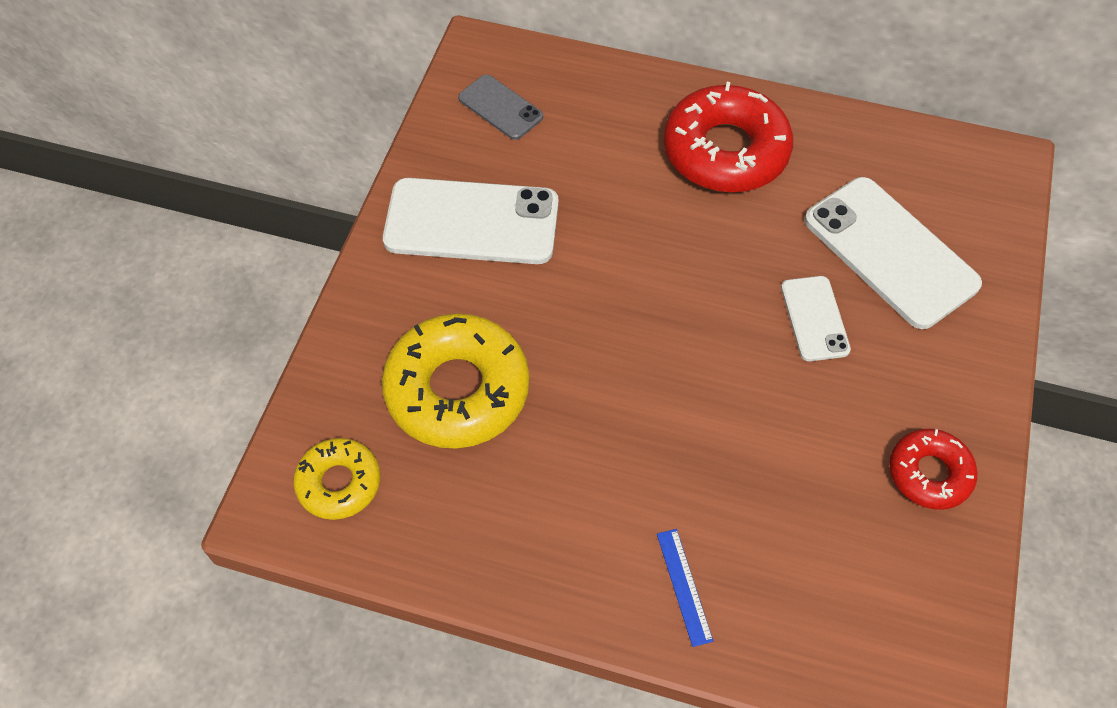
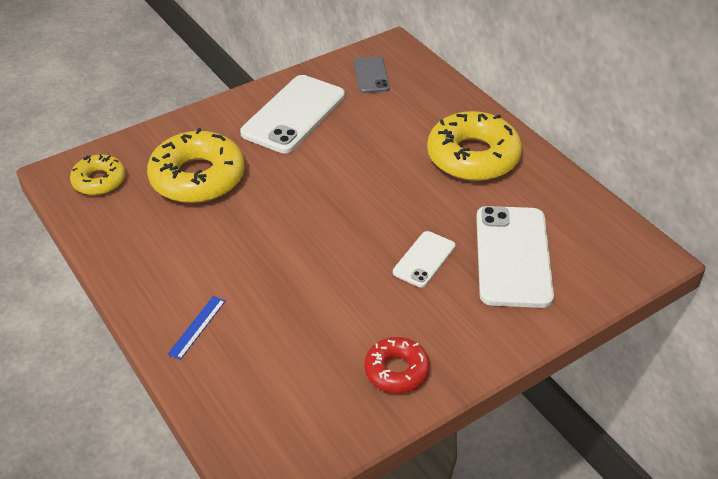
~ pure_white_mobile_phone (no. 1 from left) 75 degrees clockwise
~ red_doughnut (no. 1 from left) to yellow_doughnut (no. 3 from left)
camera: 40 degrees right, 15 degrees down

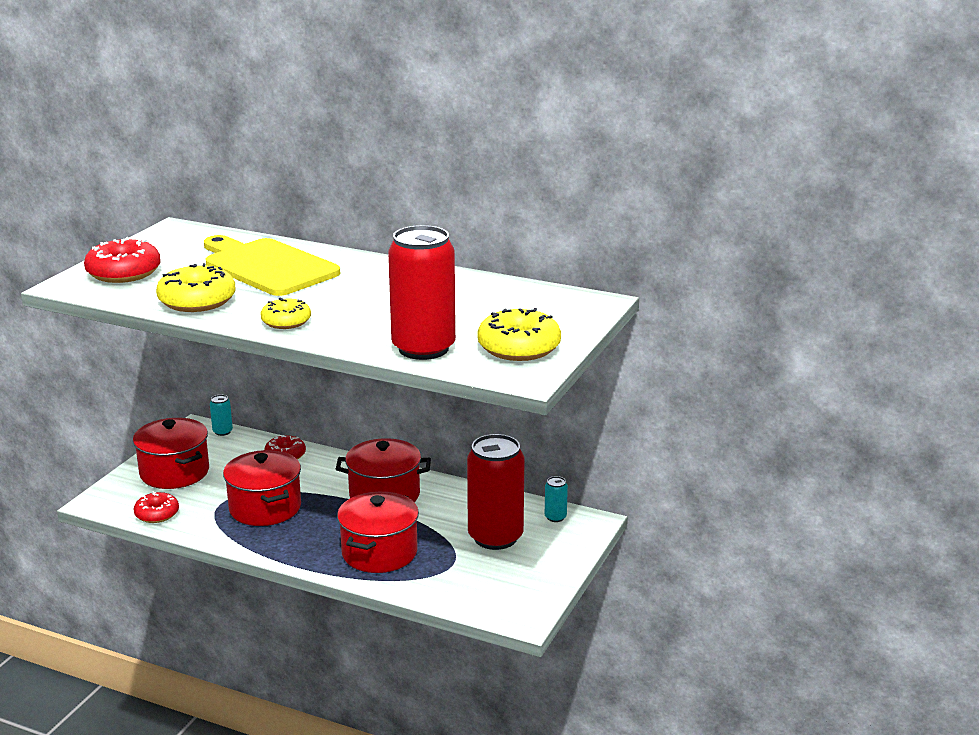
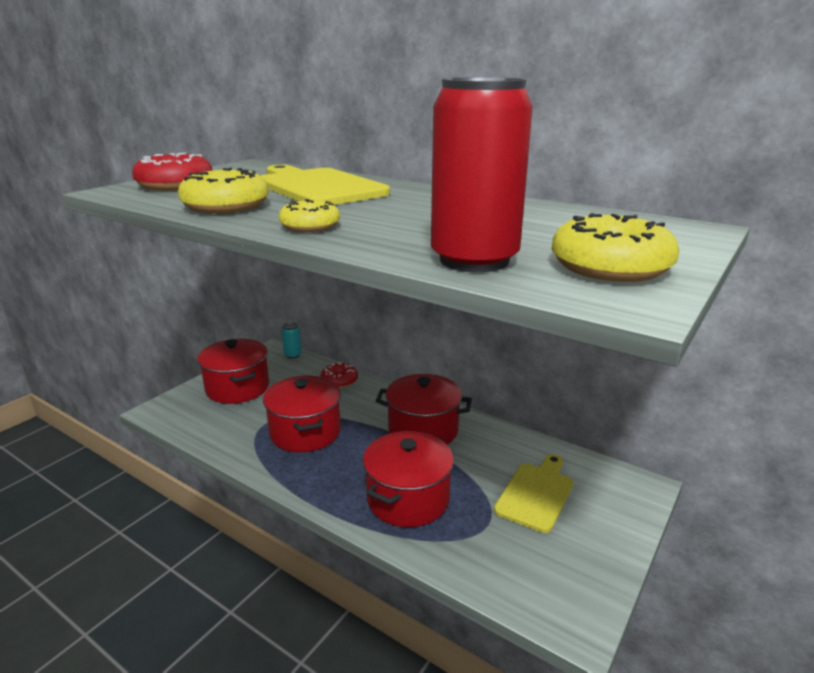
- red_doughnut (no. 2 from left)
~ red_tin (no. 2 from left) to yellow_bread_board (no. 2 from left)
- aqua_tin (no. 2 from left)
camera: 10 degrees right, 0 degrees up

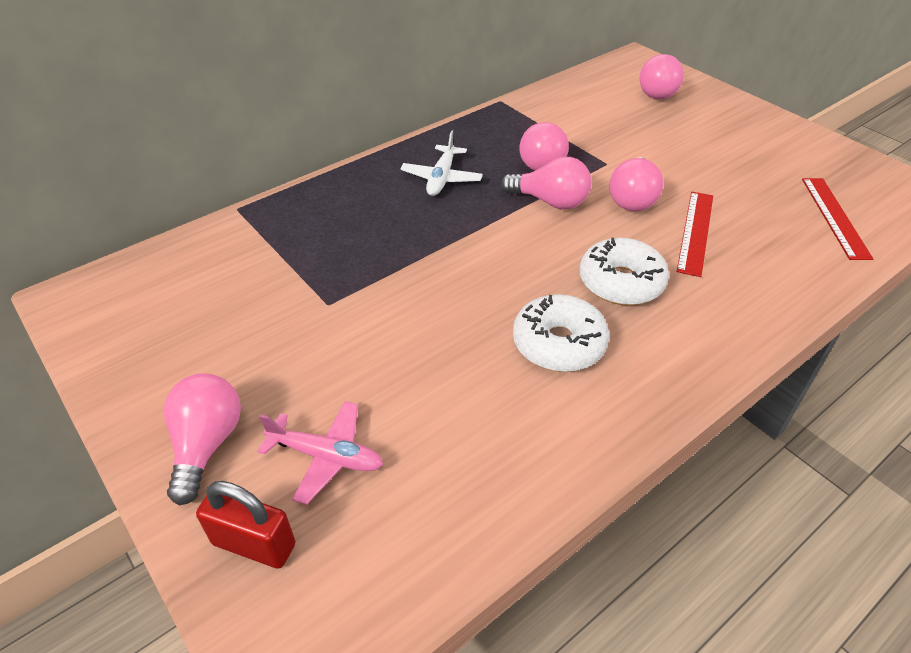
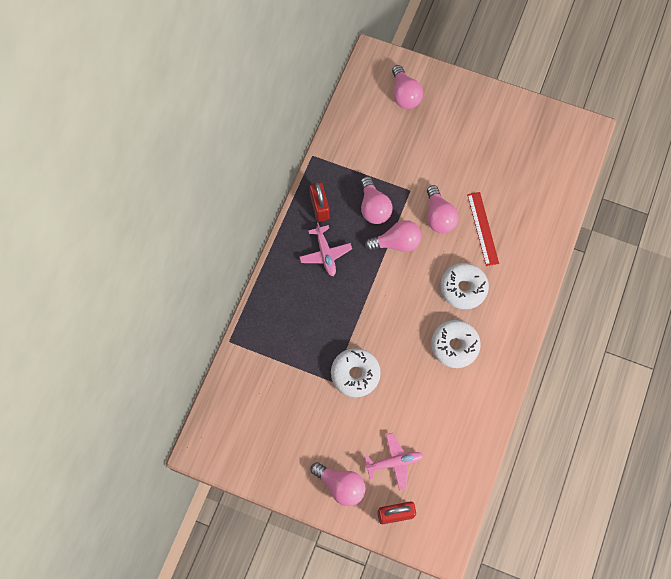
~ rosy_bulb (no. 1 from left) 150 degrees clockwise
~ pure_white_toy_plane to rosy_toy_plane (no. 1 from left)
- red_straightedge (no. 2 from left)
+ red_lock (no. 1 from left)
+ pure_white_doughnut (no. 1 from left)
camera: 30 degrees left, 25 degrees up

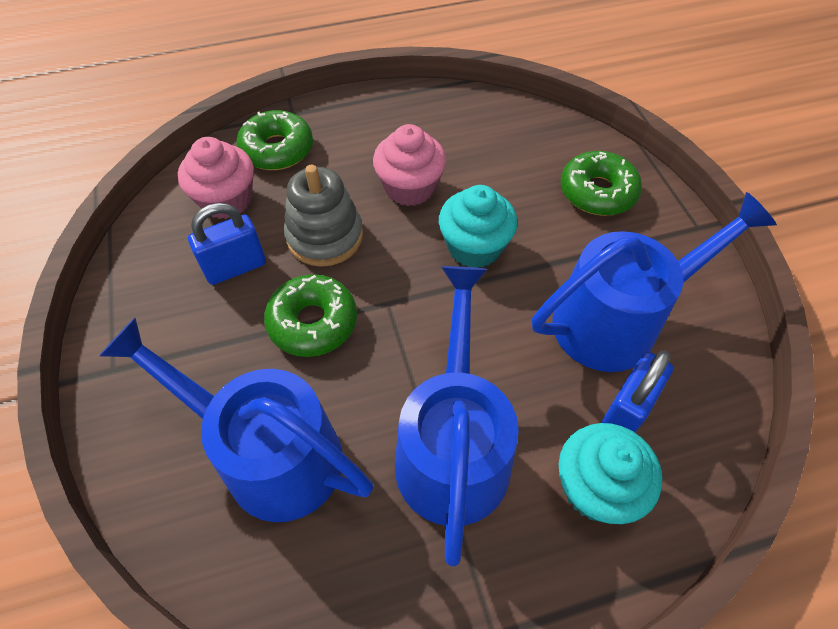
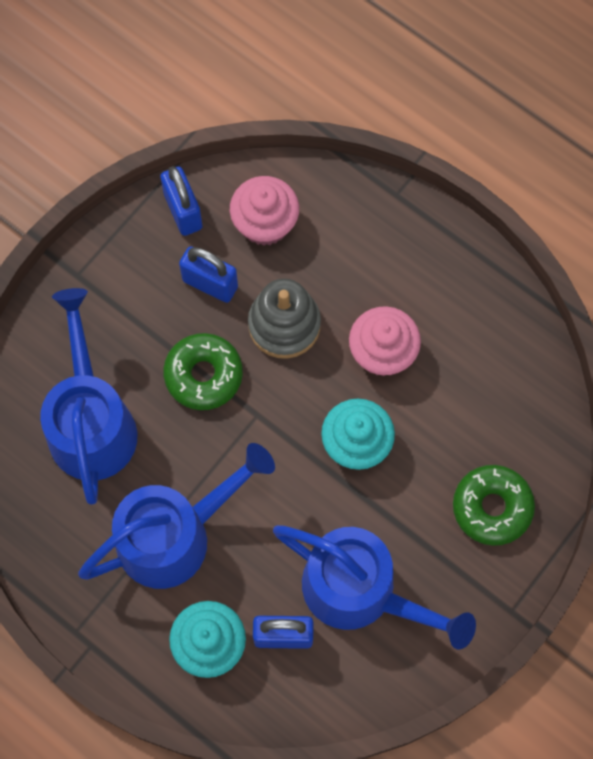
- leaf-green_doughnut (no. 1 from left)
+ cobalt_lock (no. 1 from left)
camera: 55 degrees right, 15 degrees up

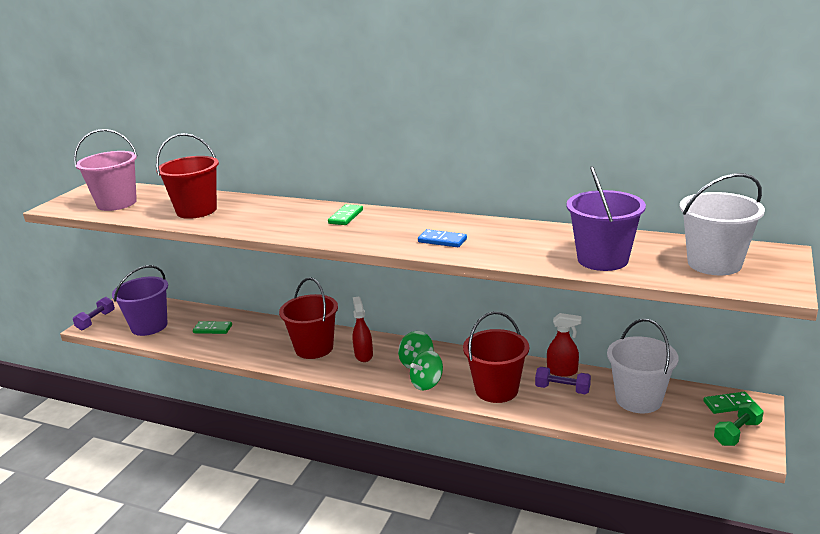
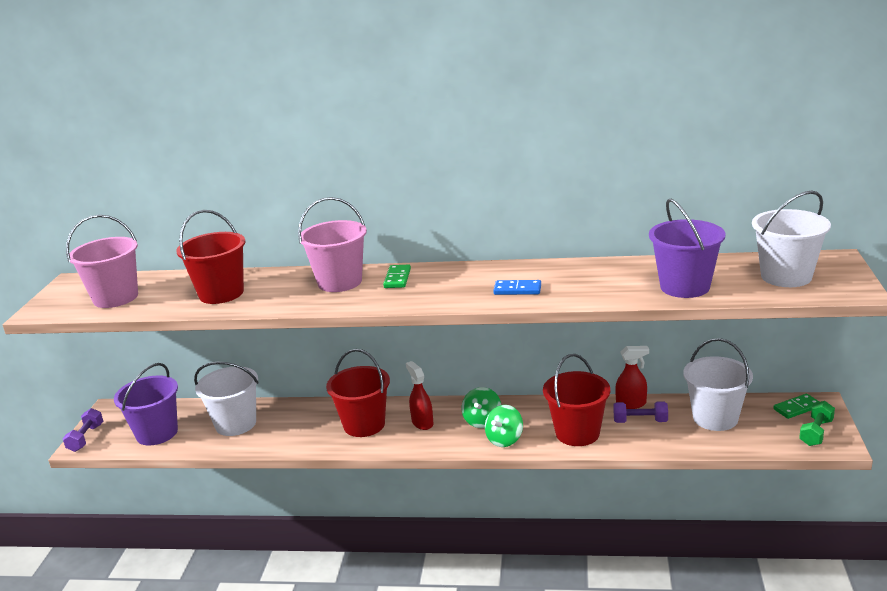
~ leaf-green_domino_piece (no. 1 from left) to pure_white_sand_bucket (no. 1 from left)
+ rosy_sand_bucket (no. 2 from left)
camera: 15 degrees left, 0 degrees up

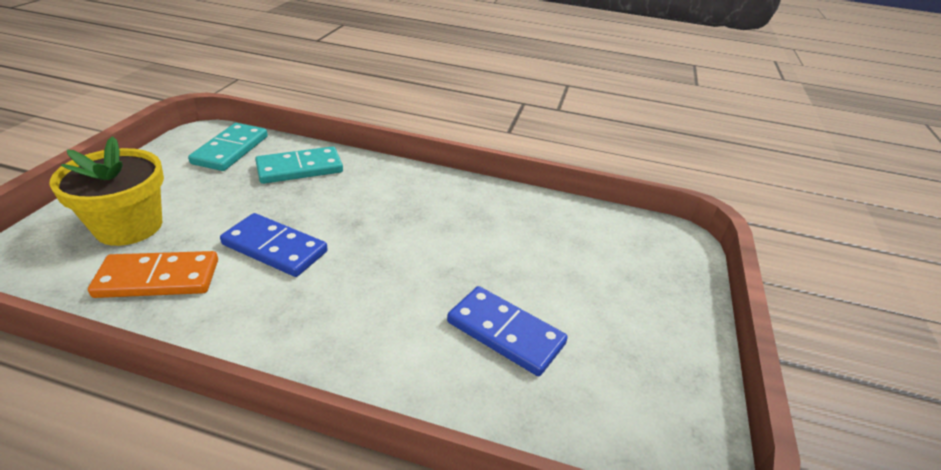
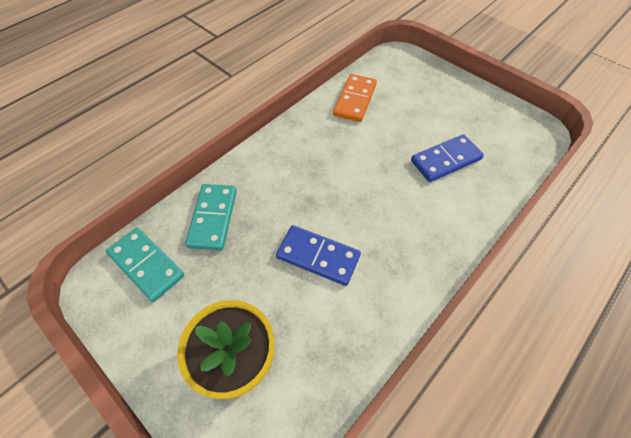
~ orange_domino_piece
~ cobalt_domino_piece (no. 1 from left) 60 degrees clockwise
camera: 60 degrees left, 20 degrees up

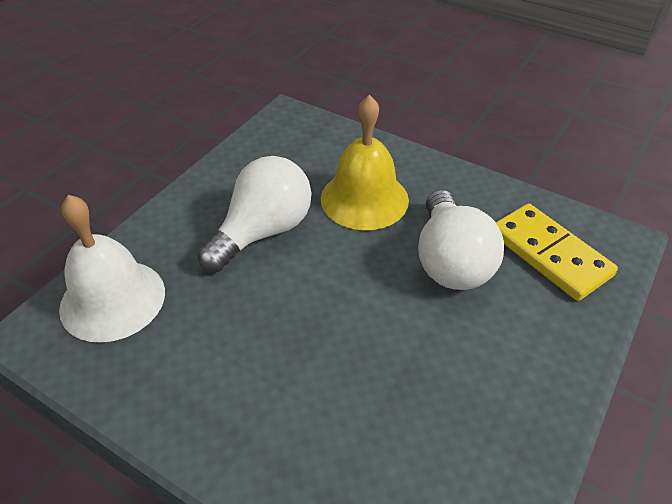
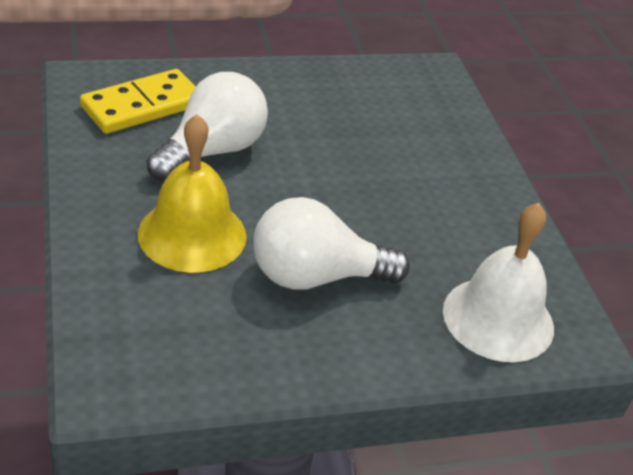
~ yellow_domino_piece 45 degrees clockwise
camera: 140 degrees left, 5 degrees down

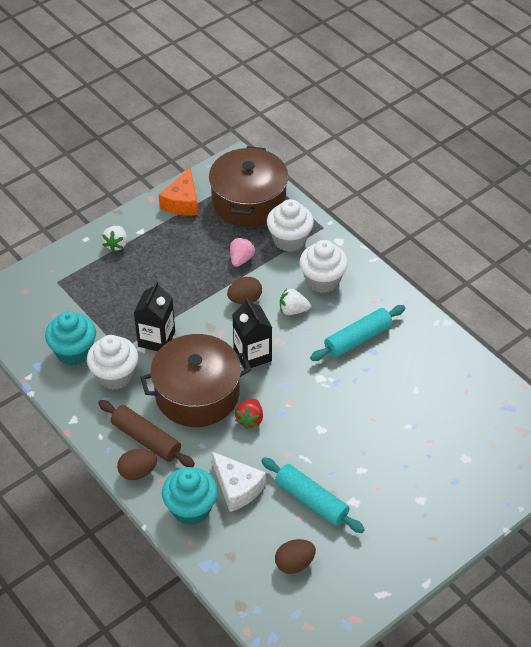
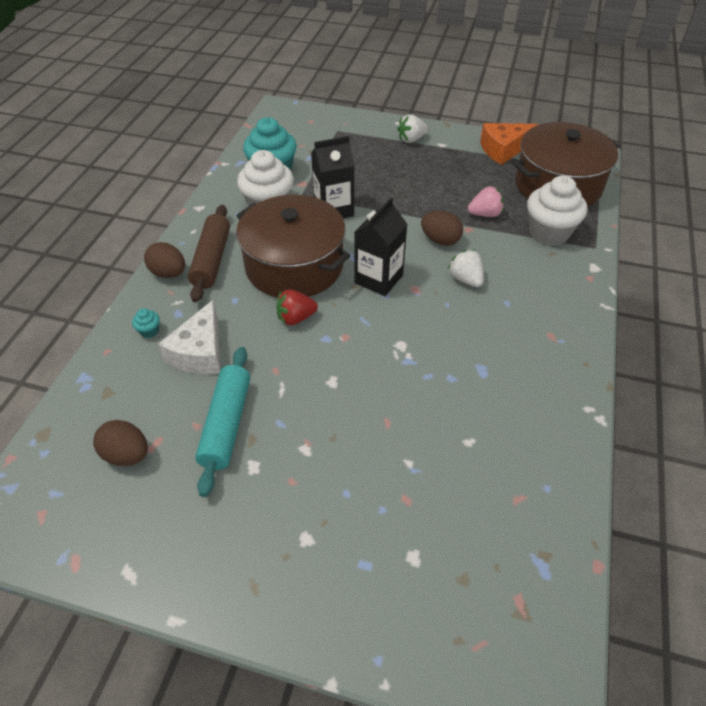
~ aqua_cupcake (no. 2 from left in the first image) x0.41
- pure_white_cupcake (no. 3 from left)
- aqua_rolling_pin (no. 2 from left)
camera: 55 degrees right, 0 degrees up

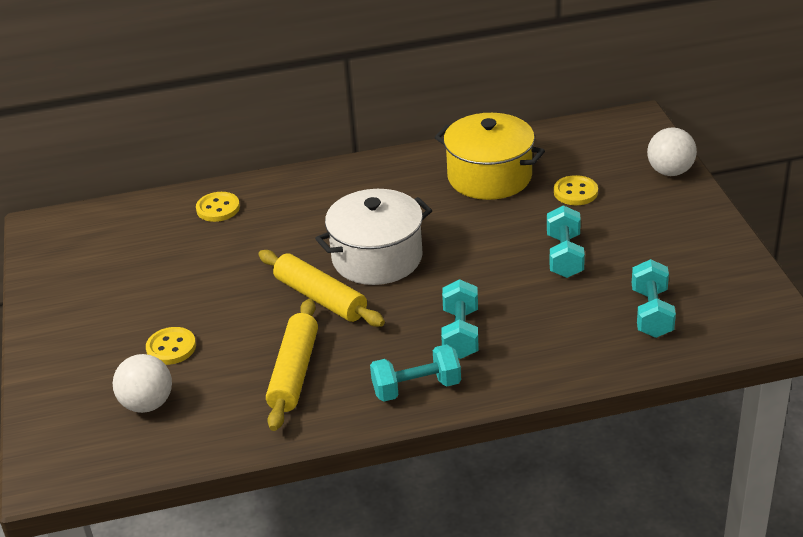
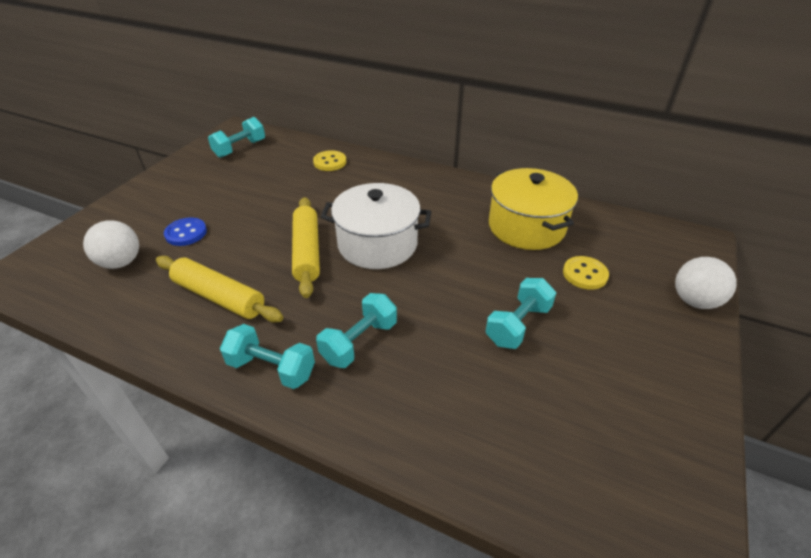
~ yellow_button (no. 1 from left) to cobalt_button
~ yellow_rolling_pin (no. 1 from left) 75 degrees clockwise
~ aqua_free_weight (no. 4 from left in the first image) to aqua_free_weight (no. 1 from left)
camera: 35 degrees right, 5 degrees up

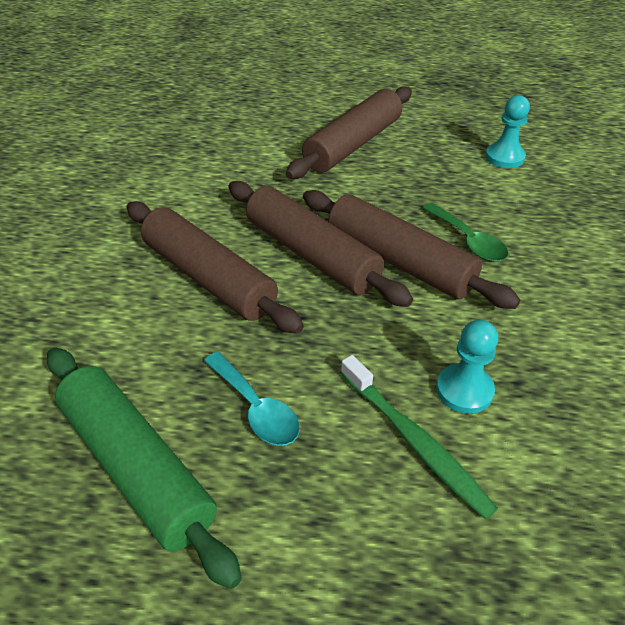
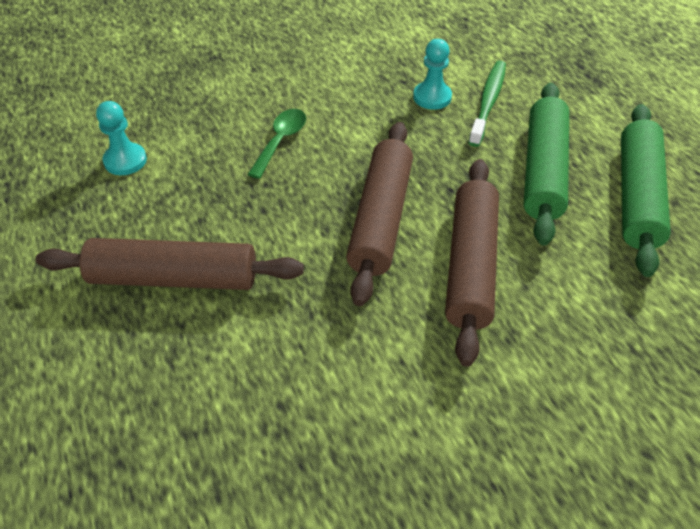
~ aqua_tablespoon to leaf-green_rolling_pin (no. 1 from left)
- brown_rolling_pin (no. 4 from left)
camera: 125 degrees left, 5 degrees up

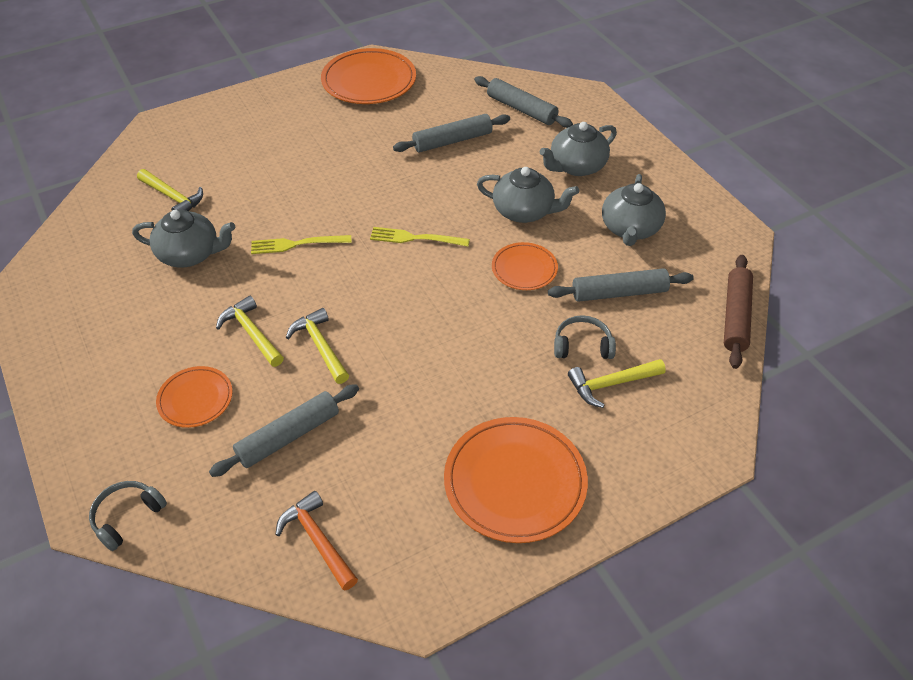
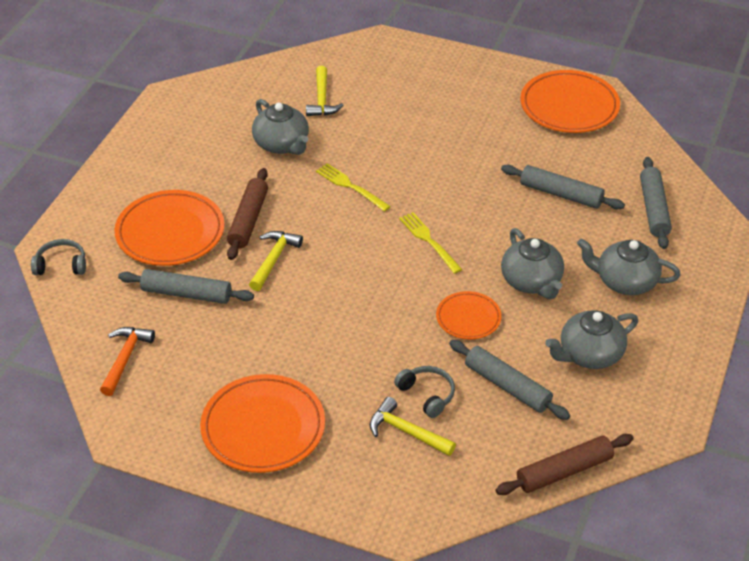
~ orange_flat_dish (no. 1 from left) x1.77
~ yellow_claw_hammer (no. 2 from left) to brown_rolling_pin (no. 1 from left)
camera: 50 degrees right, 5 degrees down

